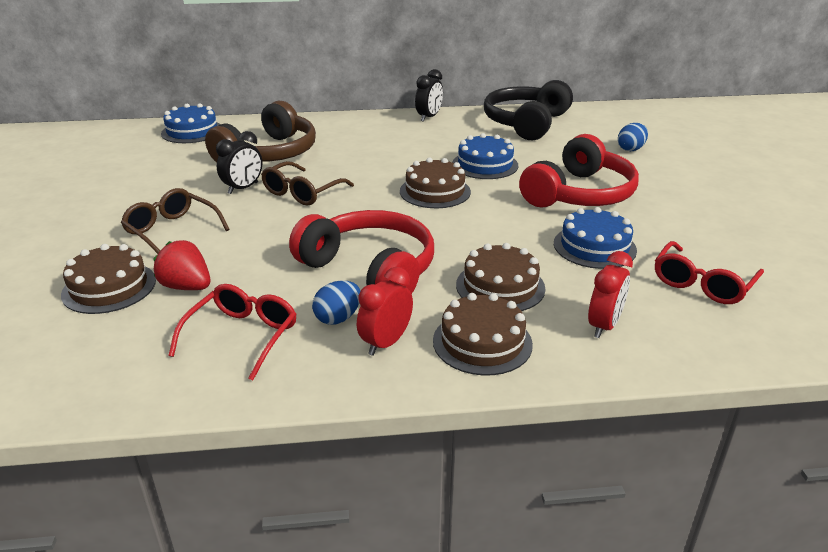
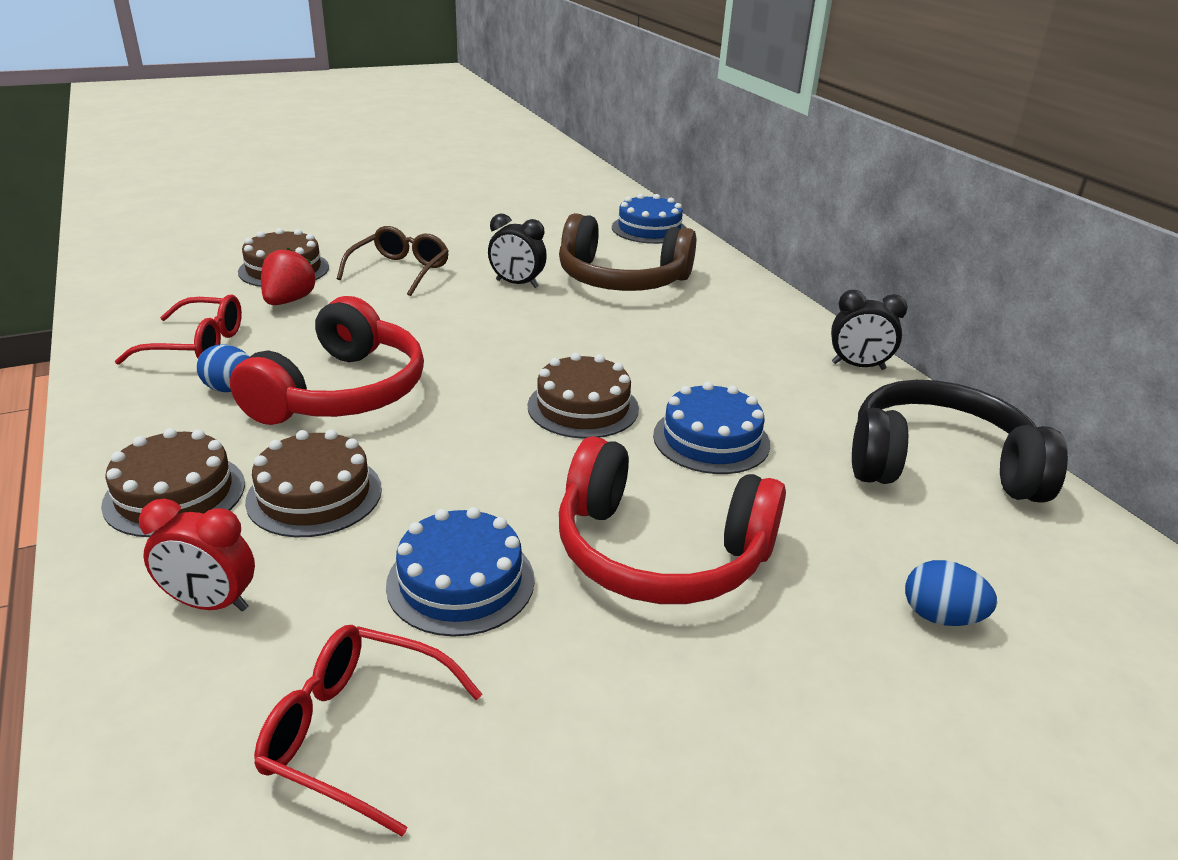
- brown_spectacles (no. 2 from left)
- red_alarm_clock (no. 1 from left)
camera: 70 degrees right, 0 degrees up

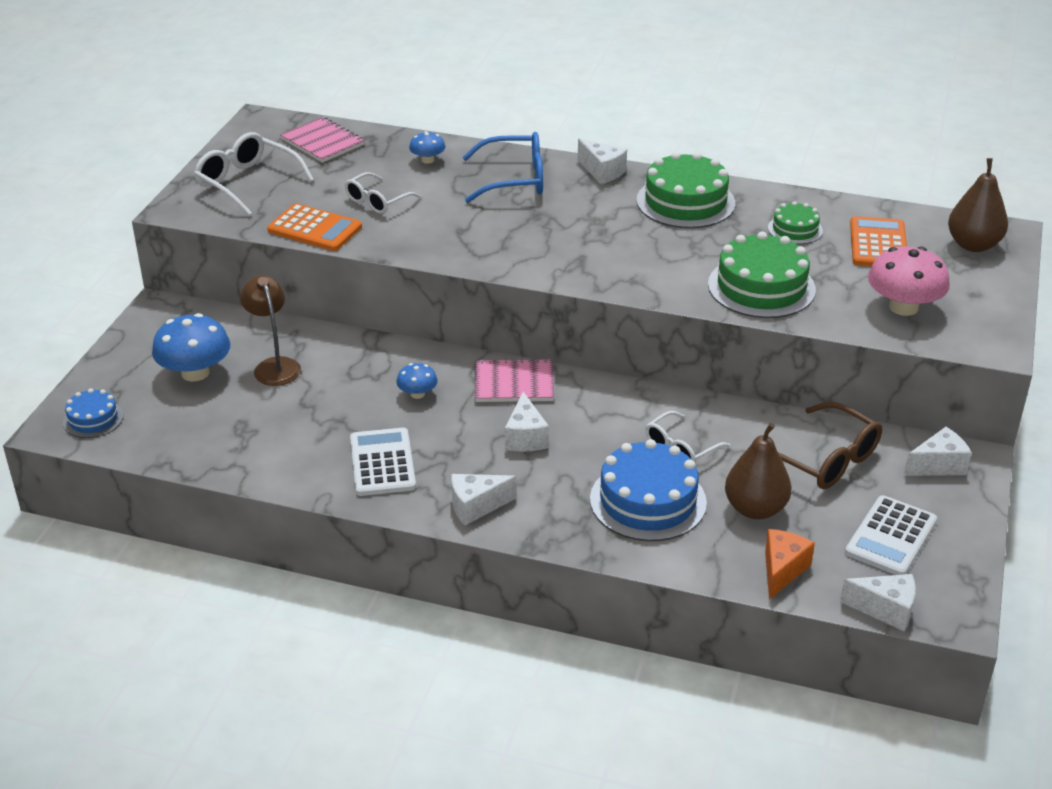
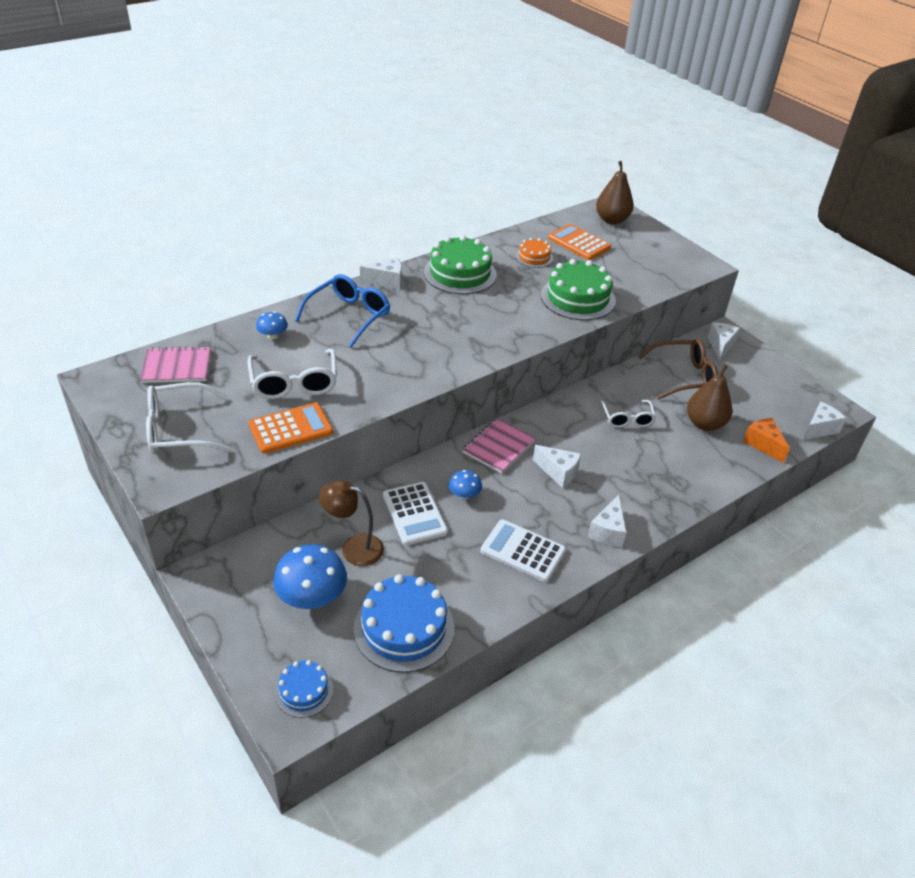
~ pure_white_spectacles (no. 2 from left) x1.55
~ cobalt_gateau (no. 2 from left)
~ leaf-green_gateau (no. 3 from left) to orange_gateau
~ pure_white_pocket_calculator (no. 2 from left in the first image) to pure_white_pocket_calculator (no. 1 from left)
- rosy_toadstool
camera: 55 degrees left, 5 degrees up

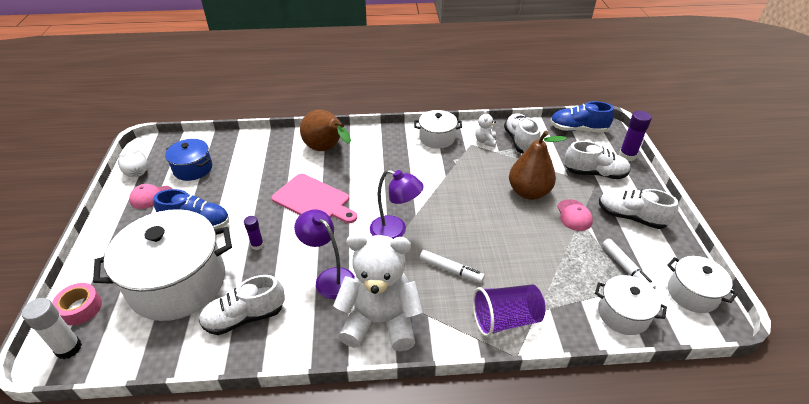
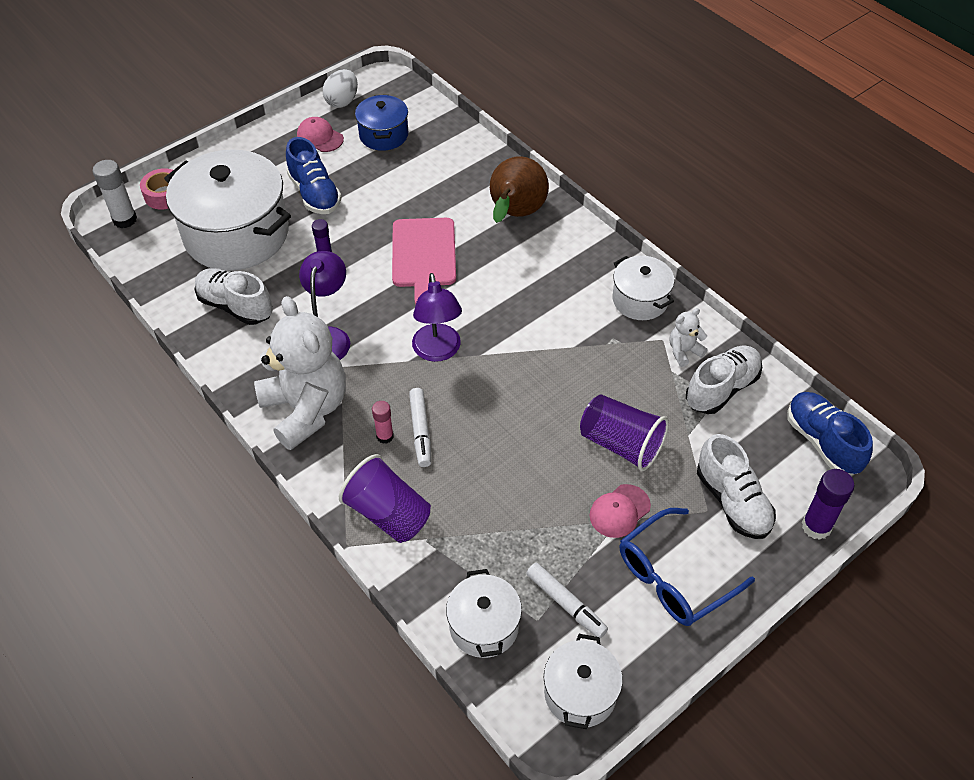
~ brown_pear (no. 2 from left) to violet_beaker (no. 2 from left)
~ pure_white_sneaker (no. 4 from left) to cobalt_spectacles
~ pure_white_felt_pen (no. 2 from left) 75 degrees counterclockwise
+ rosy_stick_of_glue
camera: 55 degrees right, 10 degrees up

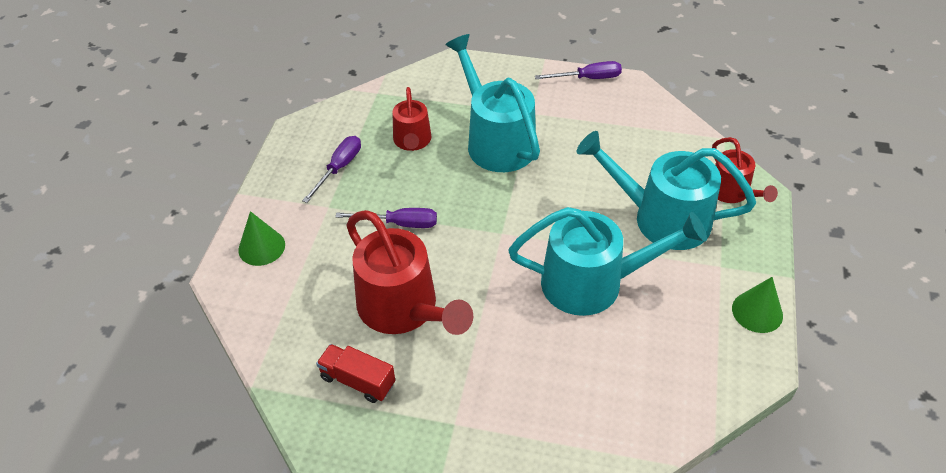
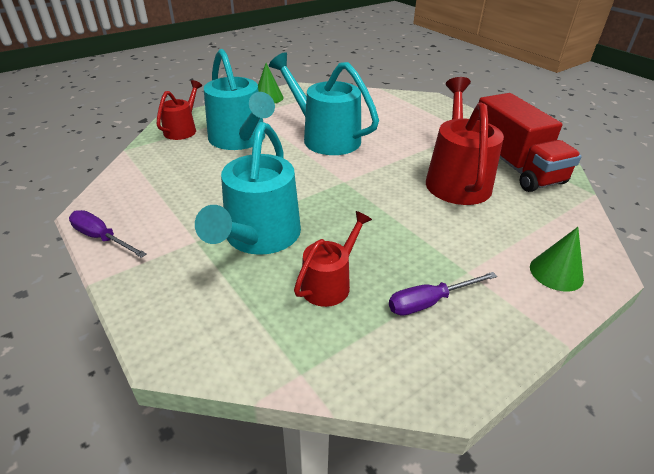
~ red_toy_truck x1.98
- violet_hand_screwdriver (no. 2 from left)
camera: 140 degrees left, 10 degrees down

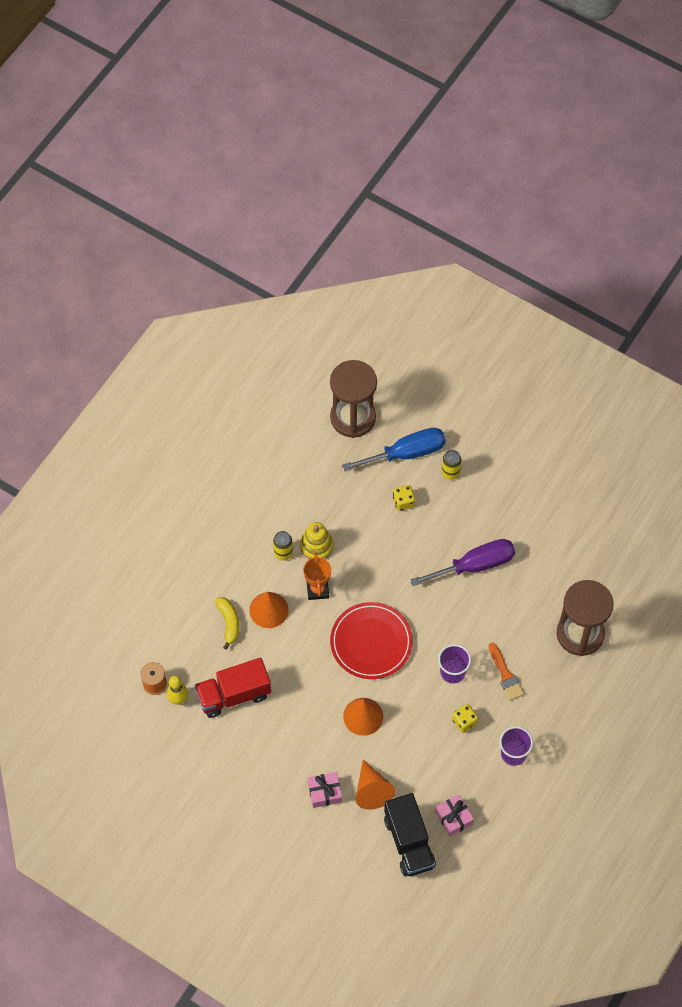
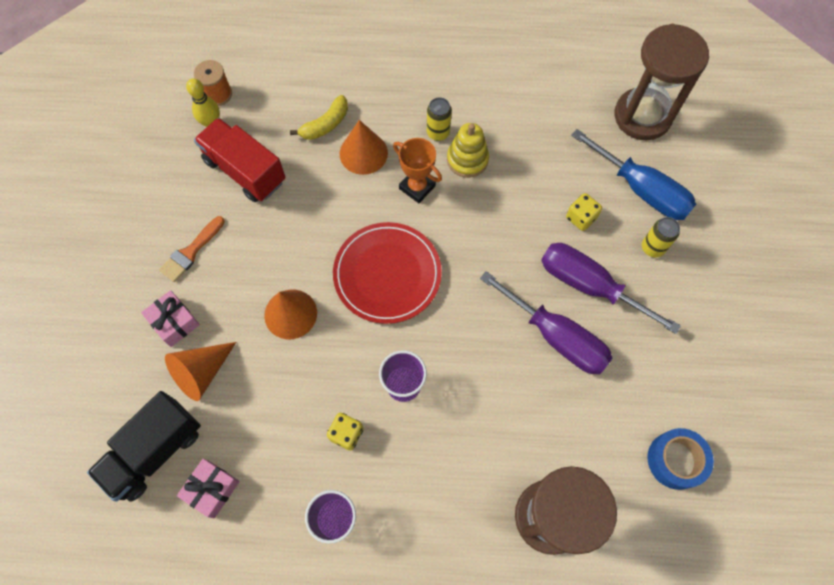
~ orange_prize_cup 75 degrees clockwise
~ orange_brush
+ violet_hand_screwdriver (no. 2 from left)
+ cobalt_tape
camera: 60 degrees right, 5 degrees up

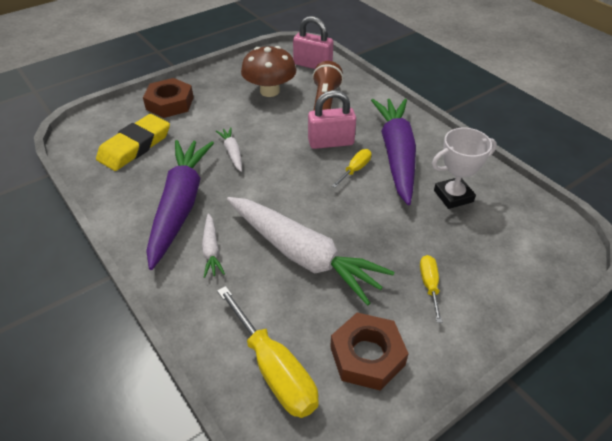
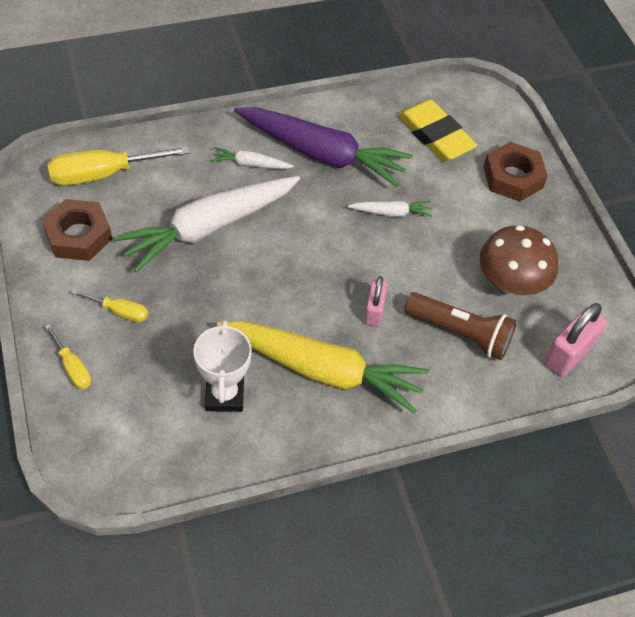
~ rosy_lock (no. 2 from left in the first image) x0.64
~ yellow_hand_screwdriver (no. 2 from left in the first image) to yellow_hand_screwdriver (no. 1 from left)
~ violet_carrot (no. 2 from left) to yellow_carrot
camera: 105 degrees right, 10 degrees up

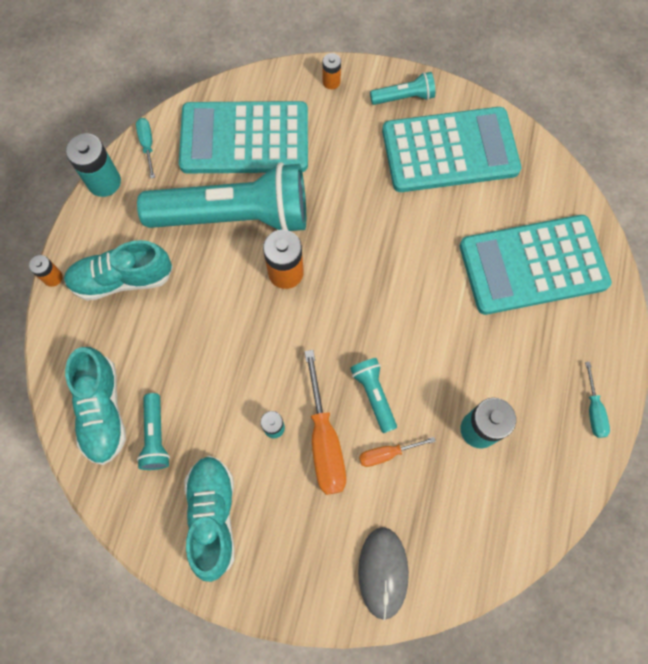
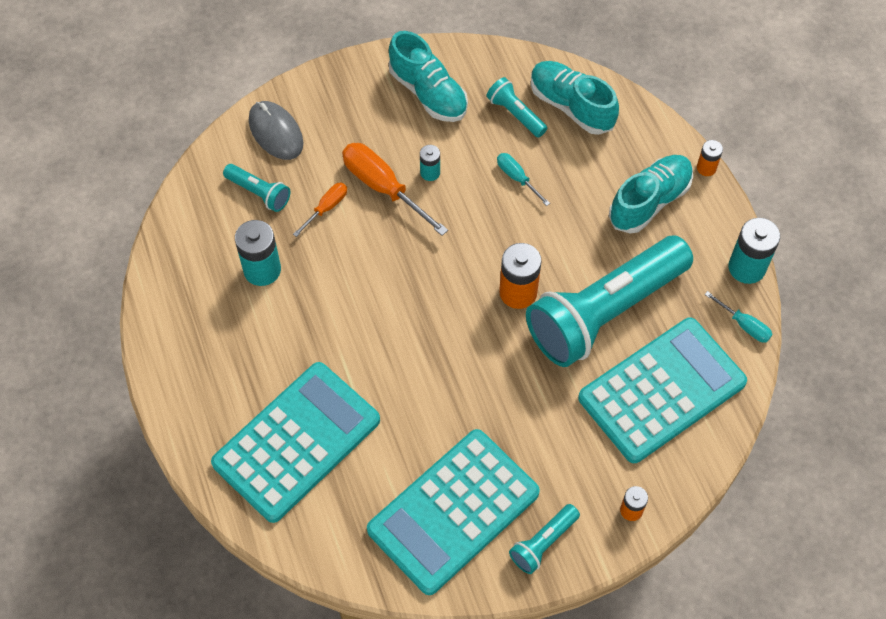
~ aqua_flashlight (no. 3 from left in the first image) to aqua_flashlight (no. 1 from left)
~ aqua_hand_screwdriver (no. 2 from left in the first image) to aqua_hand_screwdriver (no. 1 from left)
camera: 145 degrees right, 10 degrees down

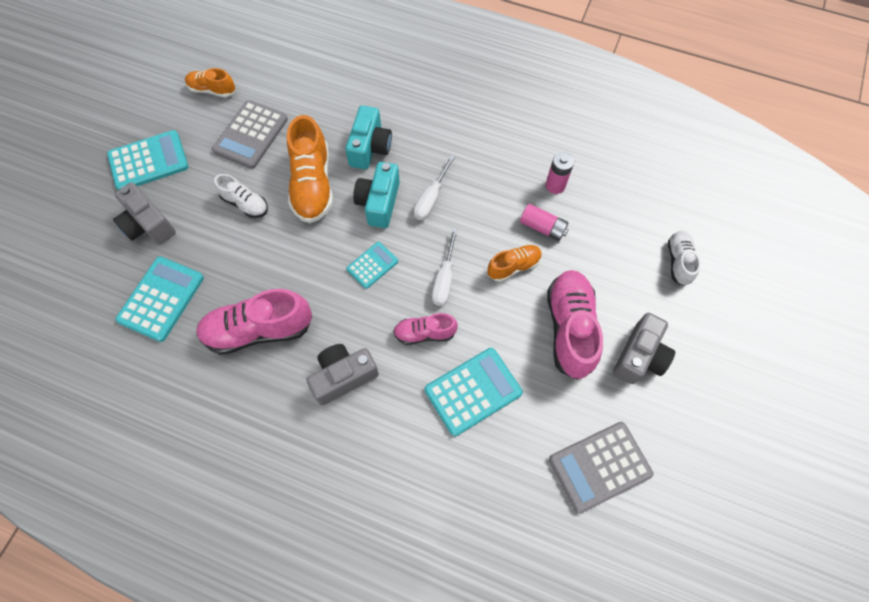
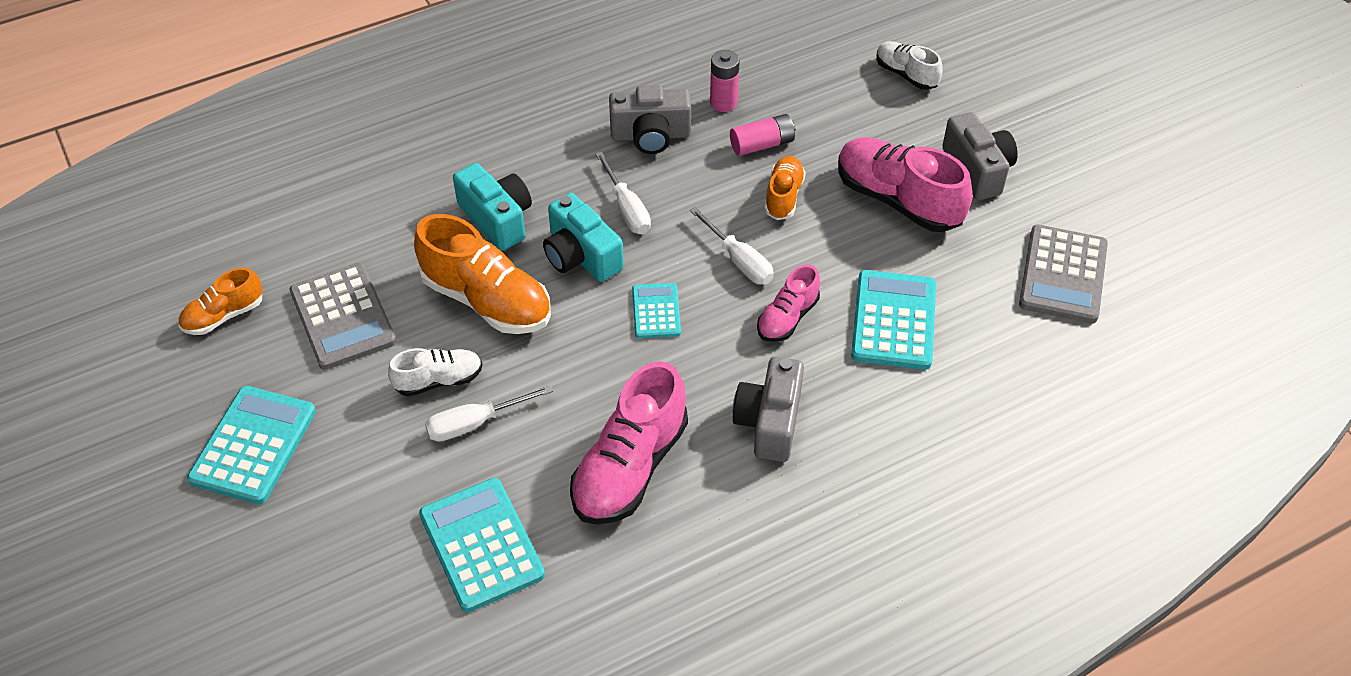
~ ash-grey_compact_camera (no. 1 from left)
+ pure_white_hand_screwdriver (no. 1 from left)
camera: 50 degrees left, 15 degrees down

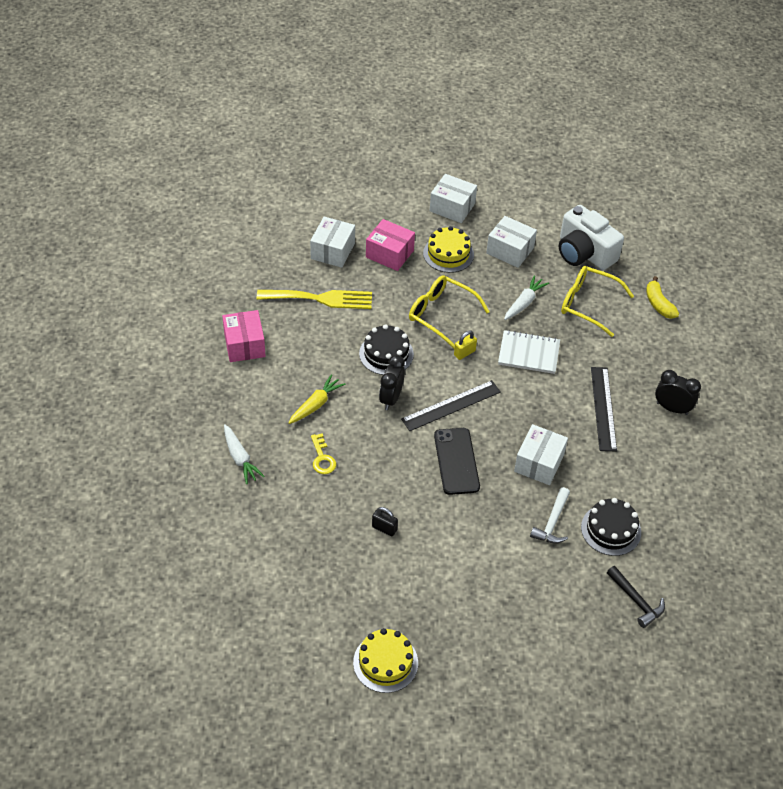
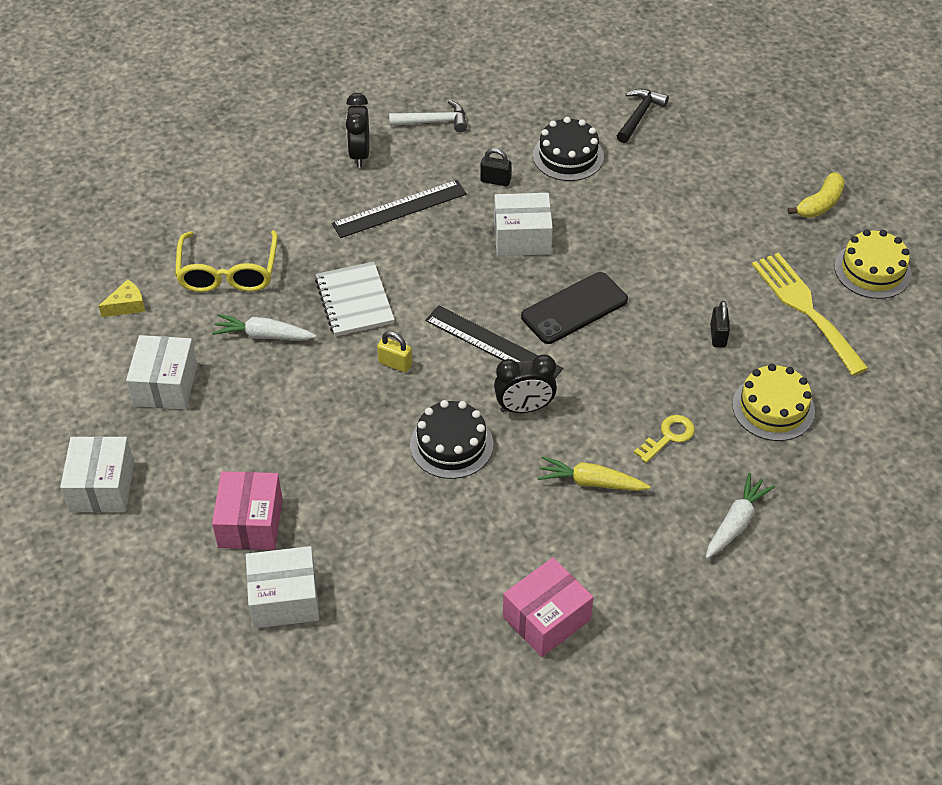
~ yellow_fork
- yellow_spectacles (no. 1 from left)
~ yellow_gateau (no. 2 from left in the first image) to yellow_gateau (no. 1 from left)
~ pure_white_claw_hammer
~ pure_white_compact_camera to yellow_cheese
~ yellow_banana_fruit
+ ebony_lock (no. 1 from left)
camera: 115 degrees left, 0 degrees up

